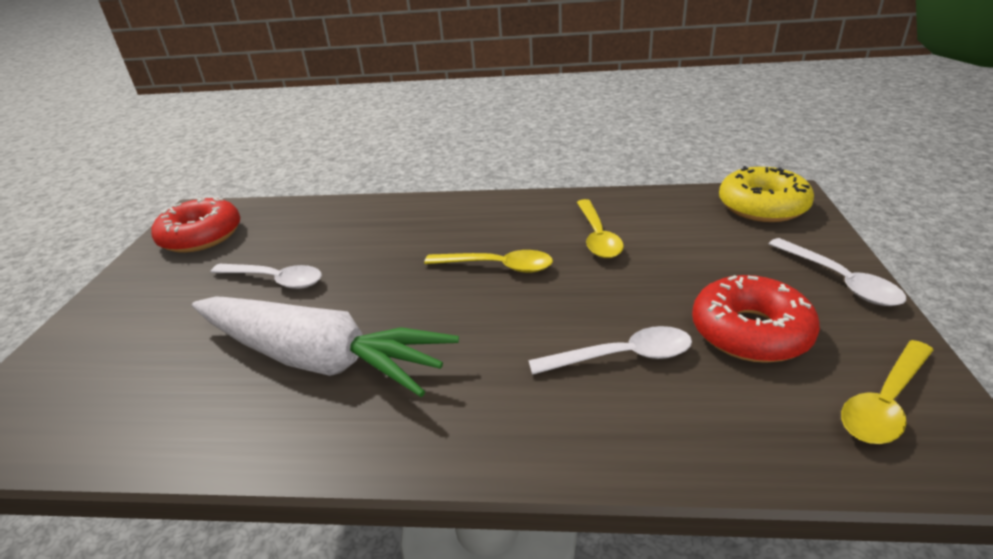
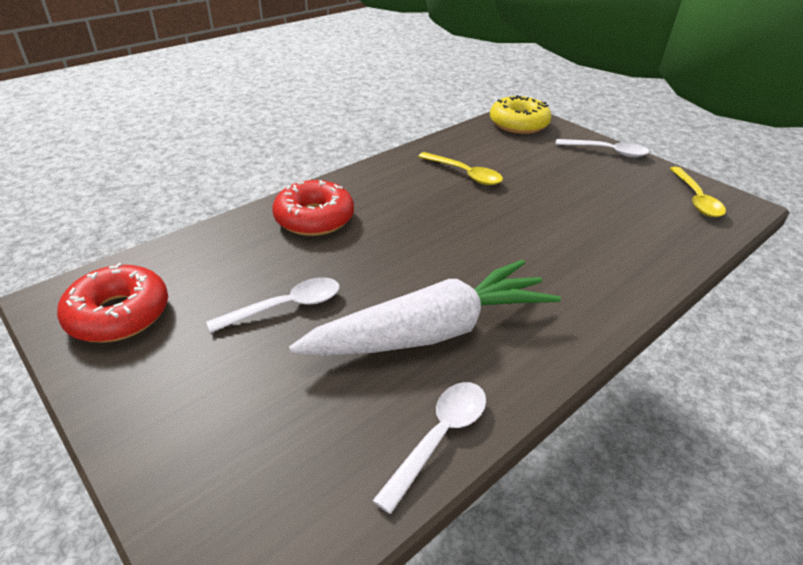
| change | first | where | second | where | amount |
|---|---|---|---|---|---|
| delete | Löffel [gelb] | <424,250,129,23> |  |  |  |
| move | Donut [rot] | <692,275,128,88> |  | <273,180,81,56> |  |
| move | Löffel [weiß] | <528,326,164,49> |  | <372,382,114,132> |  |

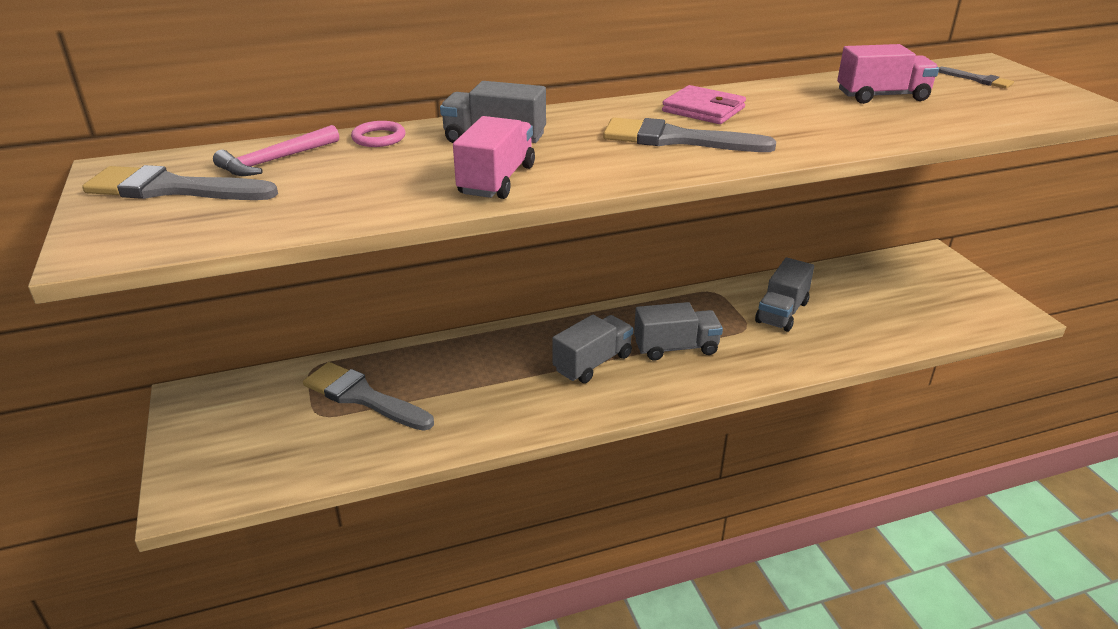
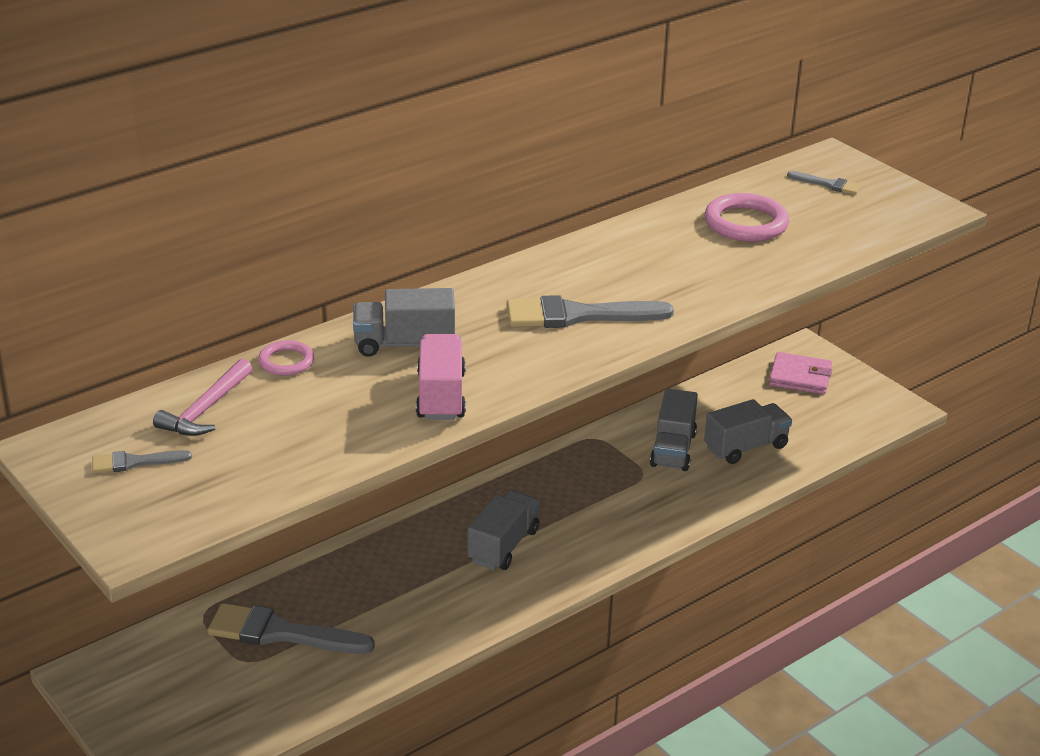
| change | first | where | second | where | amount |
|---|---|---|---|---|---|
| replace | Lastwagen [rosa] | <837,44,102,60> | Ring [rosa] | <705,193,84,49> |  |
| move | Geldbörse [rosa] | <662,85,84,39> |  | <769,352,63,42> |  |
| resize | Pinsel [grau] | <82,165,196,35> |  | <92,450,100,23> | x0.51 |
| move | Lastwagen [grau] | <634,302,89,59> |  | <704,399,88,65> |  |

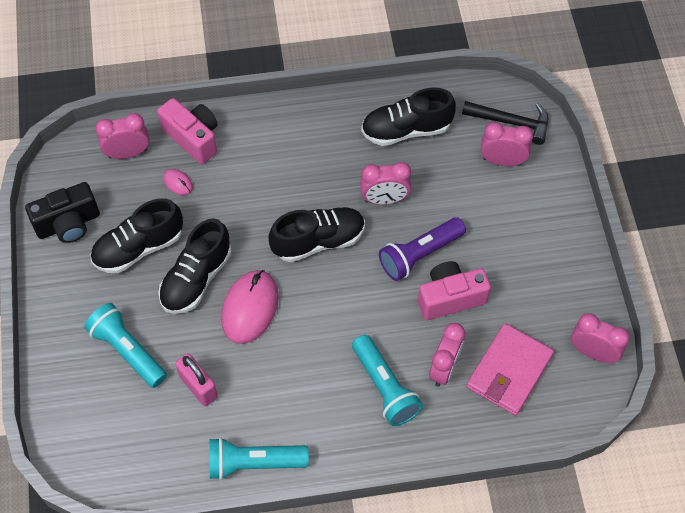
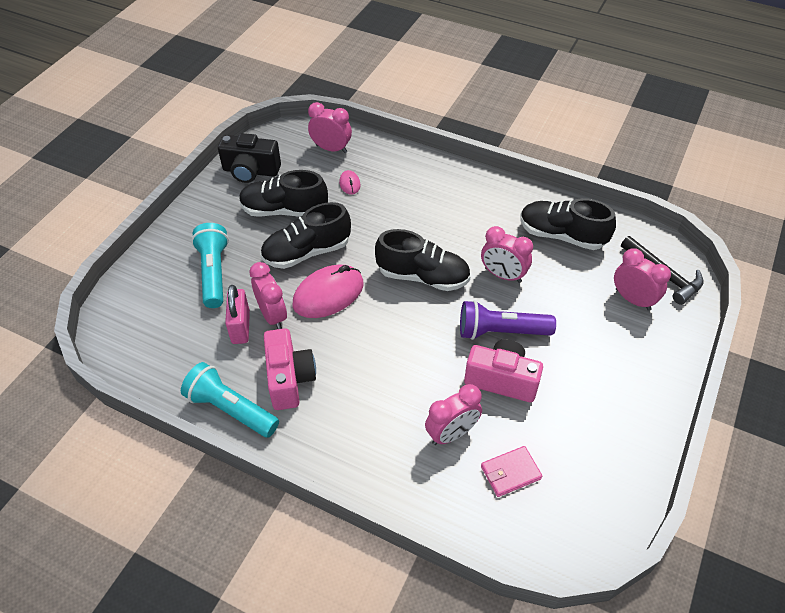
| change | first | where | second | where | amount |
|---|---|---|---|---|---|
| move | Kamera [rosa] | <157,98,61,66> |  | <264,328,52,82> |  |
| move | Wecker [rosa] | <571,313,59,50> |  | <249,262,38,67> |  |
| resize | Geldbörse [rosa] | <466,323,88,93> |  | <481,446,61,51> | x0.58 |
| delete | Taschenlampe [türkis] | <352,335,71,91> |  |  |  |

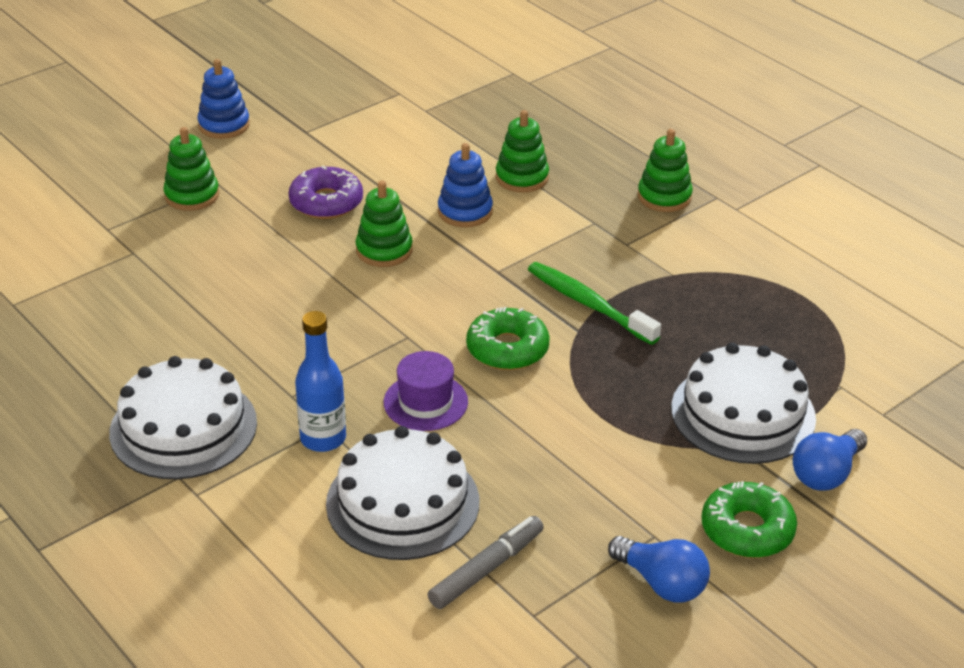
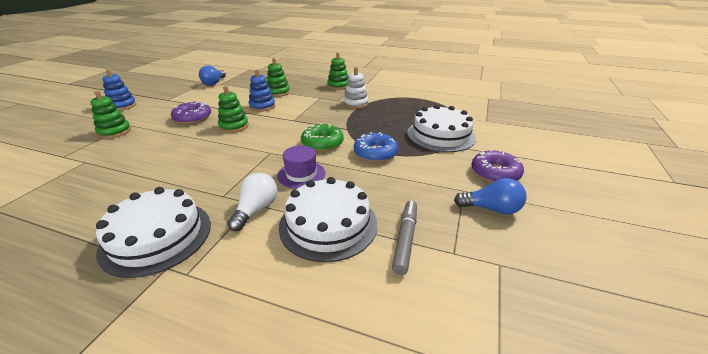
| change | first | where | second | where | amount |
|---|---|---|---|---|---|
| delete | Zahnbürste [grün] | <528,262,133,83> |  |  |  |
| replace | Flasche [blau] | <295,311,51,141> | Glühbirne [weiß] | <227,173,50,58> |  |
| move | Glühbirne [blau] | <793,429,74,62> |  | <199,65,27,21> |  |
| recolor | Donut [grün] | <701,481,96,77> | Donut [lila] | <471,149,53,34> |  |
| insert |  |  | Stapelspielzeug [weiß] | <343,67,25,42> |  |
| insert |  |  | Donut [blau] | <354,132,44,30> |  |

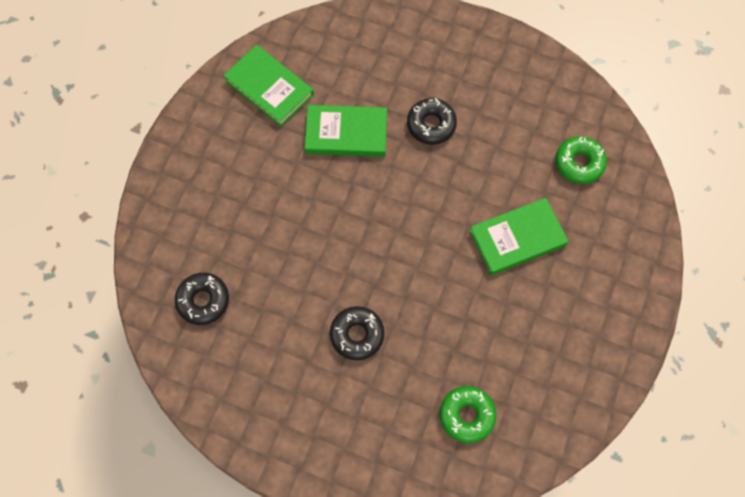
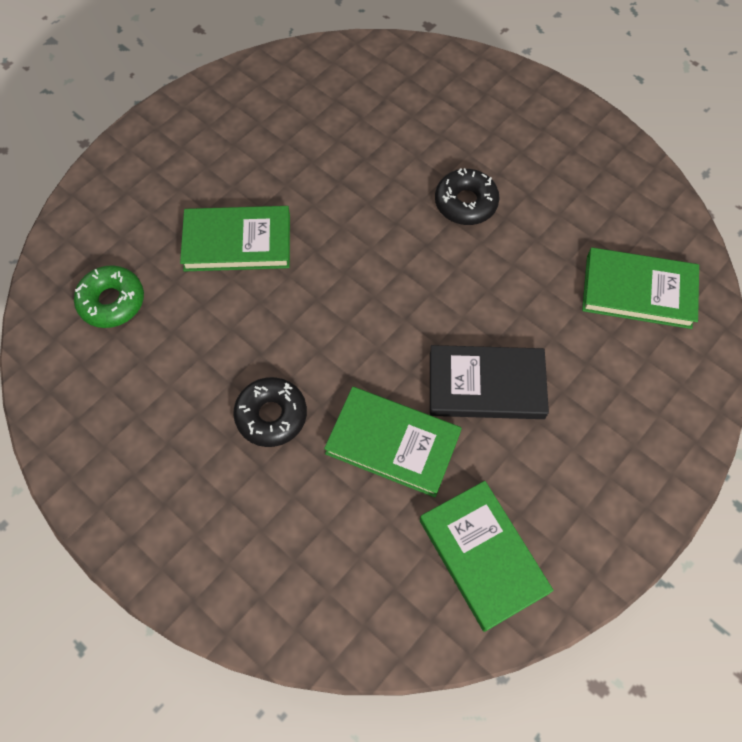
| change | first | where | second | where | amount |
|---|---|---|---|---|---|
| replace | Donut [schwarz] | <175,273,54,52> | Buch [grün] | <582,247,117,82> |  |
| delete | Donut [grün] | <440,386,56,57> |  |  |  |
| insert |  |  | Buch [schwarz] | <430,345,119,74> |  |

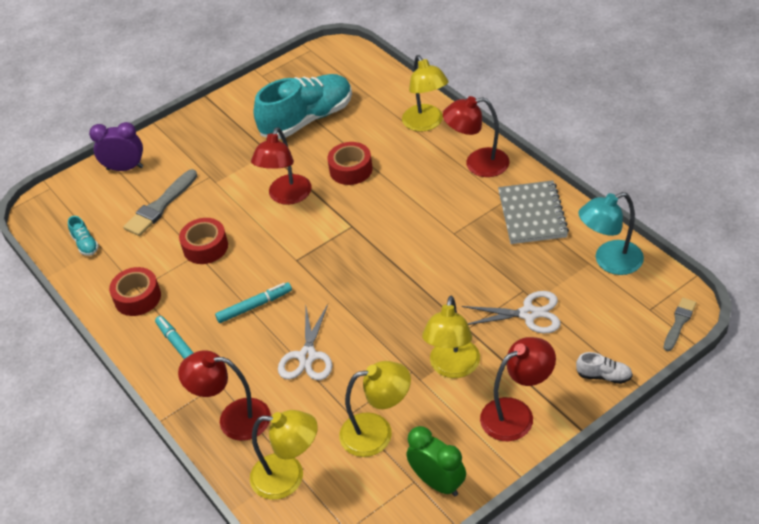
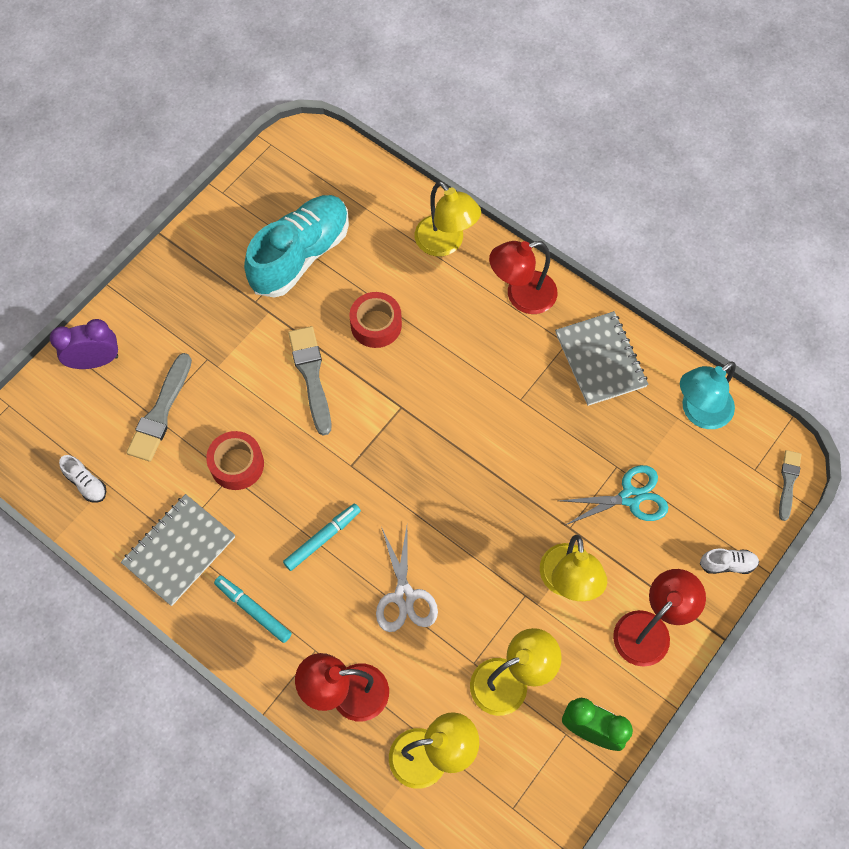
| change | first | where | second | where | amount |
|---|---|---|---|---|---|
| replace | Lampe [rot] | <251,127,61,78> | Pinsel [grau] | <288,326,43,110> |  |
| recolor | Schuh [türkis] | <68,216,31,40> | Schuh [weiß] | <59,455,47,48> |  |
| replace | Klebeband [rot] | <109,267,52,49> | Notizbuch [grau] | <121,494,114,112> |  |
| recolor | Schere [weiß] | <462,291,99,43> | Schere [türkis] | <559,465,109,61> |  |

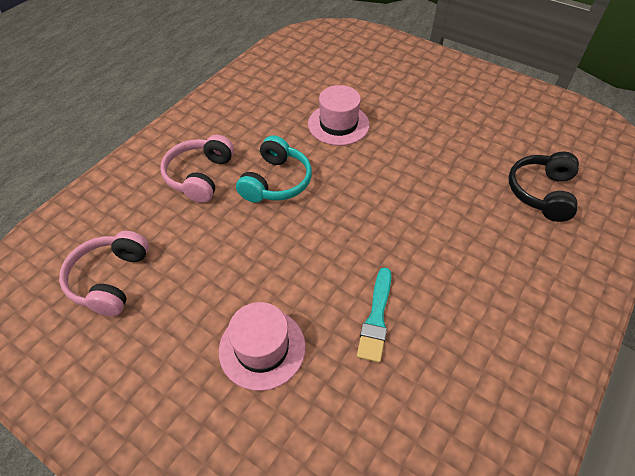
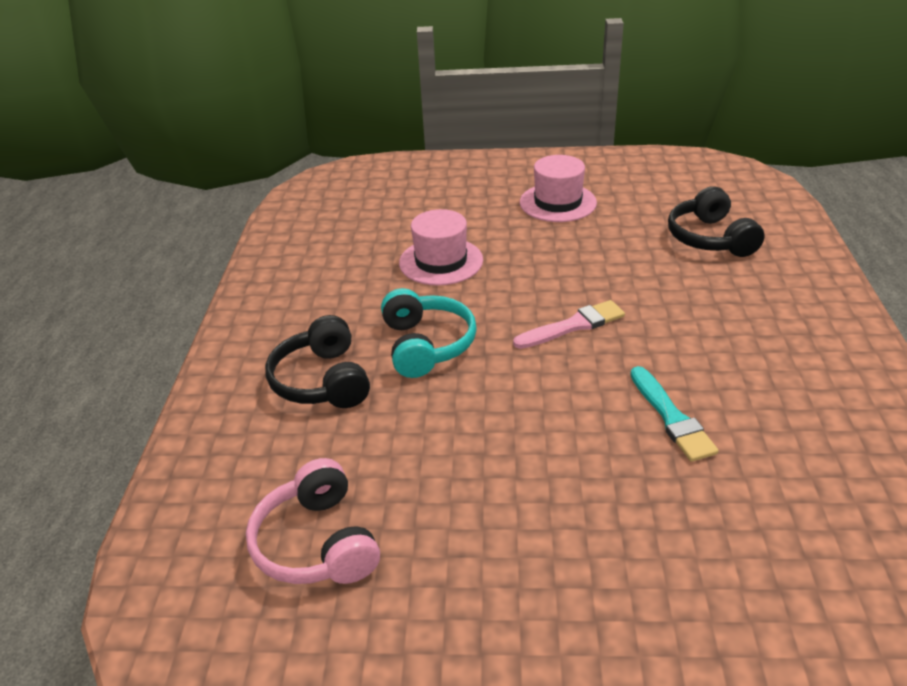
| change | first | where | second | where | amount |
|---|---|---|---|---|---|
| recolor | Kopfhörer [rosa] | <160,135,74,68> | Kopfhörer [schwarz] | <265,315,105,93> |  |
| move | Hut [rosa] | <219,302,87,89> |  | <520,155,77,67> |  |
| insert |  |  | Pinsel [rosa] | <513,300,112,49> |  |

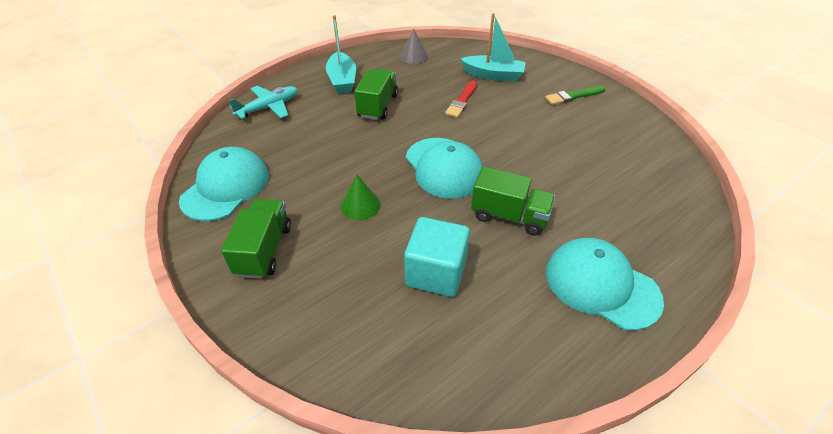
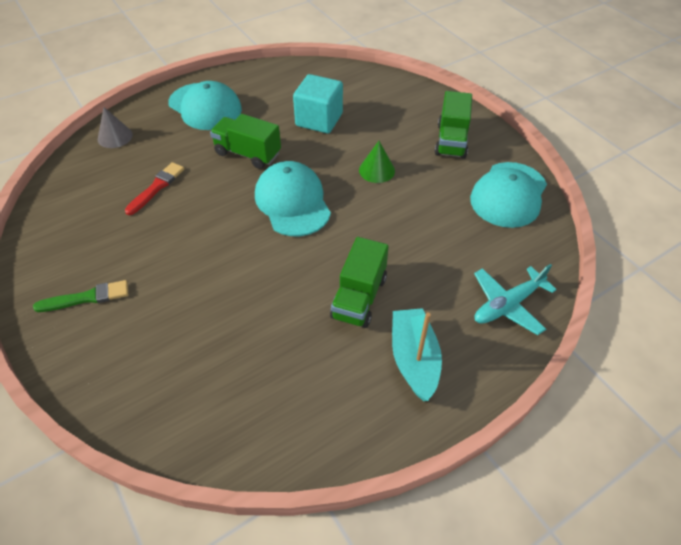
| change | first | where | second | where | amount |
|---|---|---|---|---|---|
| delete | Boot [türkis] | <460,13,66,69> |  |  |  |
| move | Kegel [grau] | <400,29,28,35> |  | <98,107,35,41> |  |
| move | Pinsel [rot] | <445,81,32,37> |  | <125,162,59,53> |  |

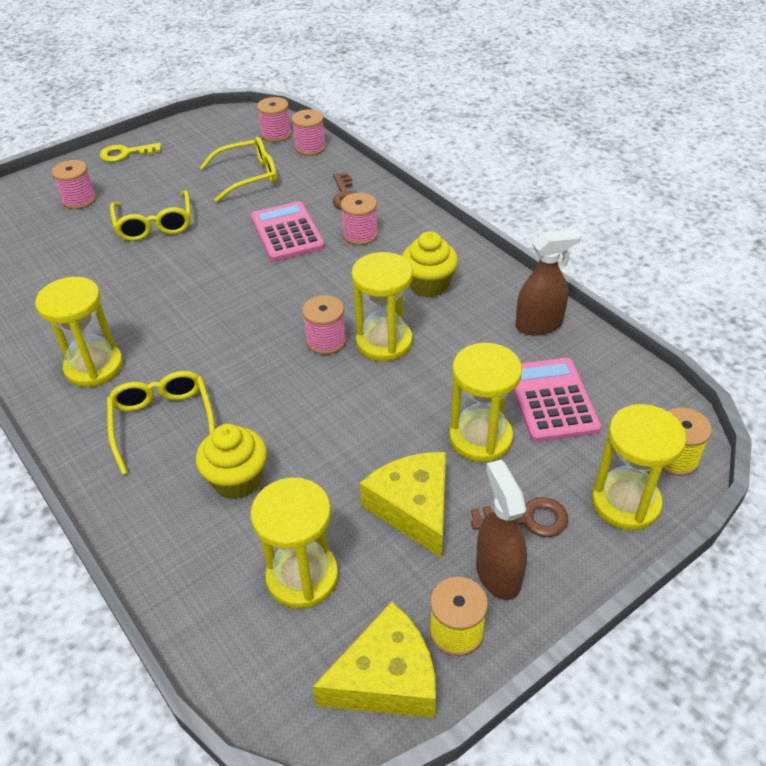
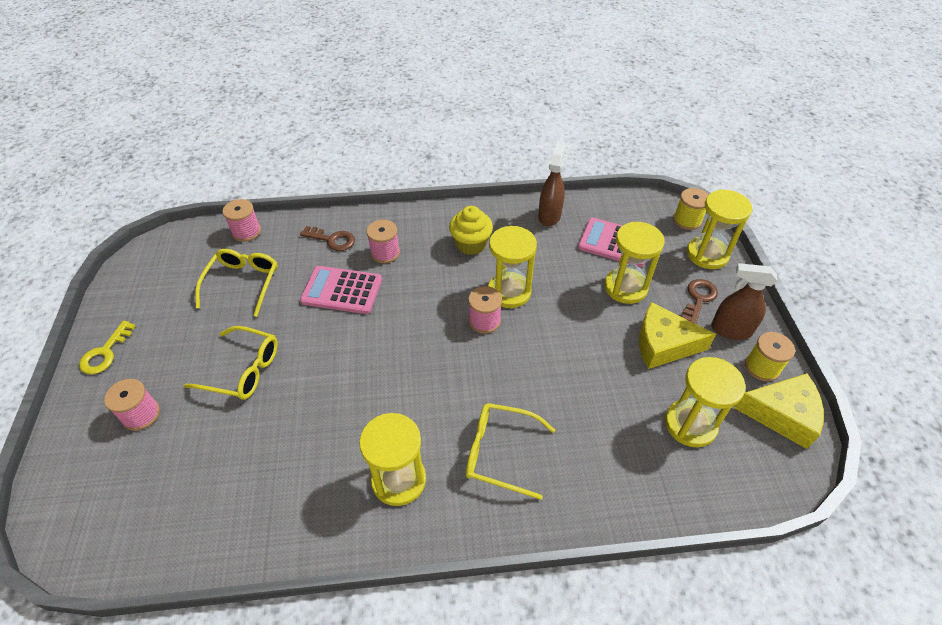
| change | first | where | second | where | amount |
|---|---|---|---|---|---|
| delete | Garnrolle [rosa] | <257,97,34,45> |  |  |  |
| delete | Muffin [gelb] | <196,424,71,75> |  |  |  |
| rotate | Käse [gelb] | <313,601,123,117> |  | <734,373,90,76> | 90 degrees clockwise |

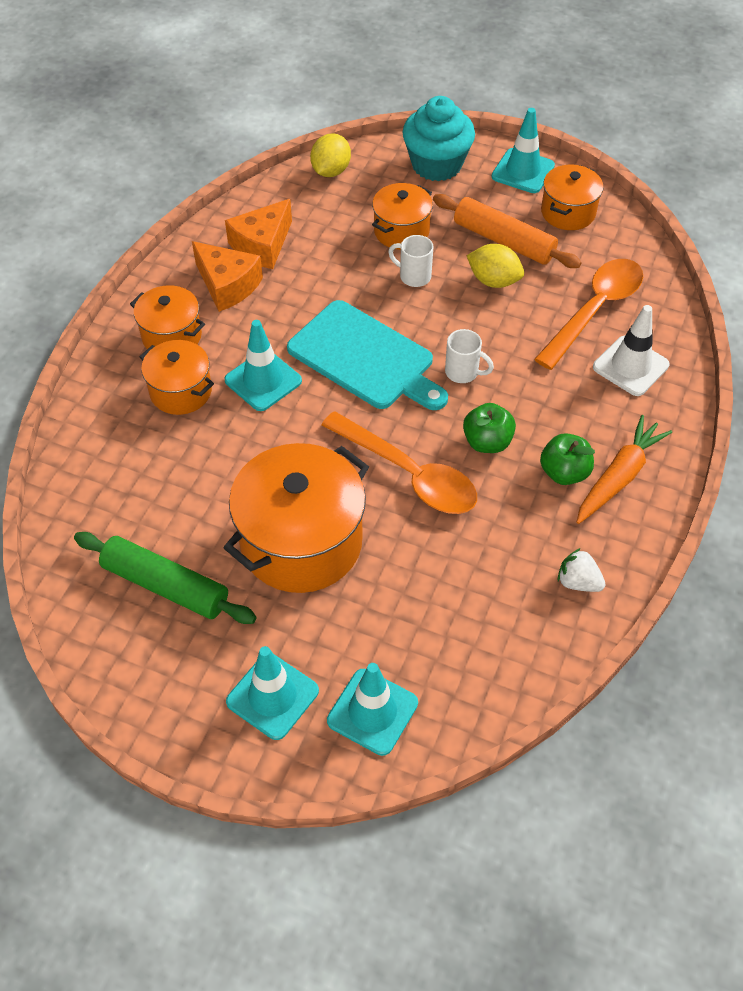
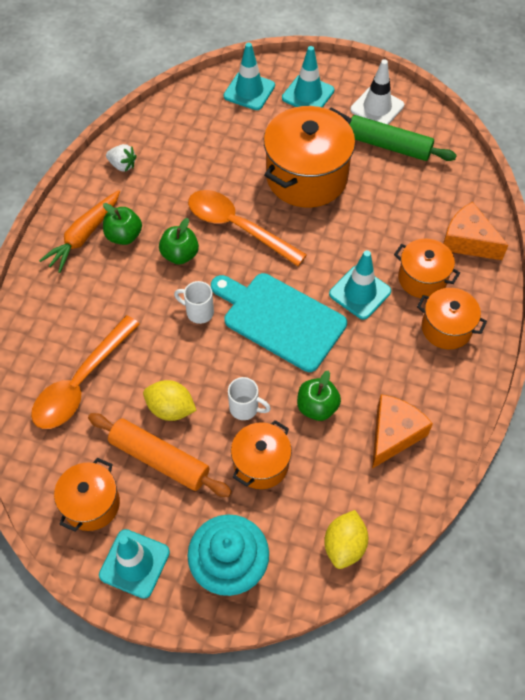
| change | first | where | second | where | amount |
|---|---|---|---|---|---|
| move | Käse [orange] | <192,241,71,71> |  | <443,202,66,58> |  |
| move | Leitkegel [weiß] | <593,305,77,91> |  | <350,59,54,66> |  |
| insert |  |  | Apfel [grün] | <297,370,44,51> |  |

